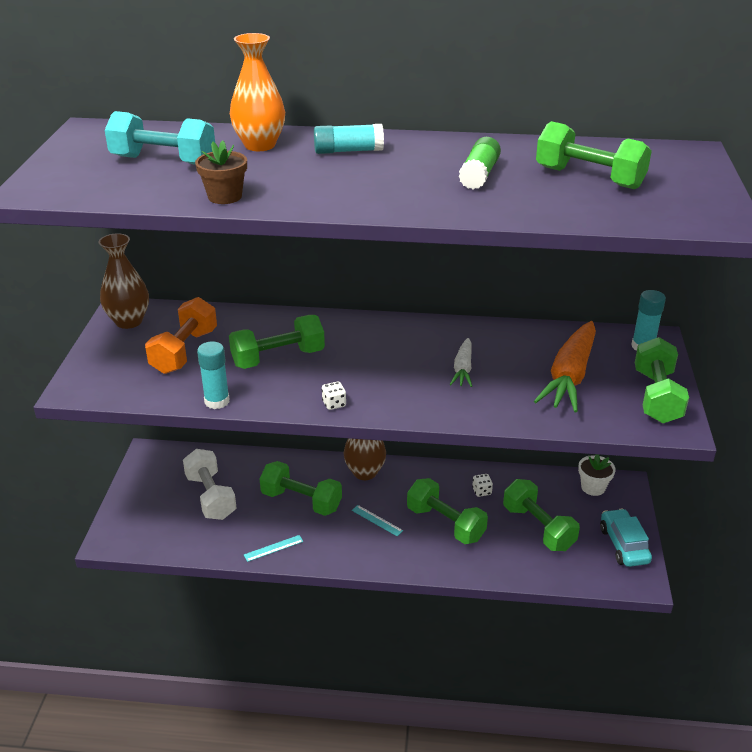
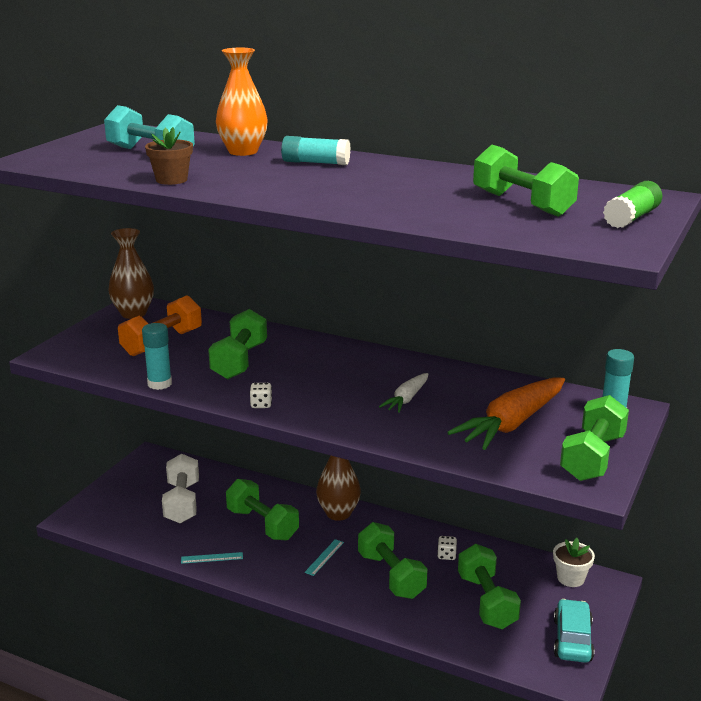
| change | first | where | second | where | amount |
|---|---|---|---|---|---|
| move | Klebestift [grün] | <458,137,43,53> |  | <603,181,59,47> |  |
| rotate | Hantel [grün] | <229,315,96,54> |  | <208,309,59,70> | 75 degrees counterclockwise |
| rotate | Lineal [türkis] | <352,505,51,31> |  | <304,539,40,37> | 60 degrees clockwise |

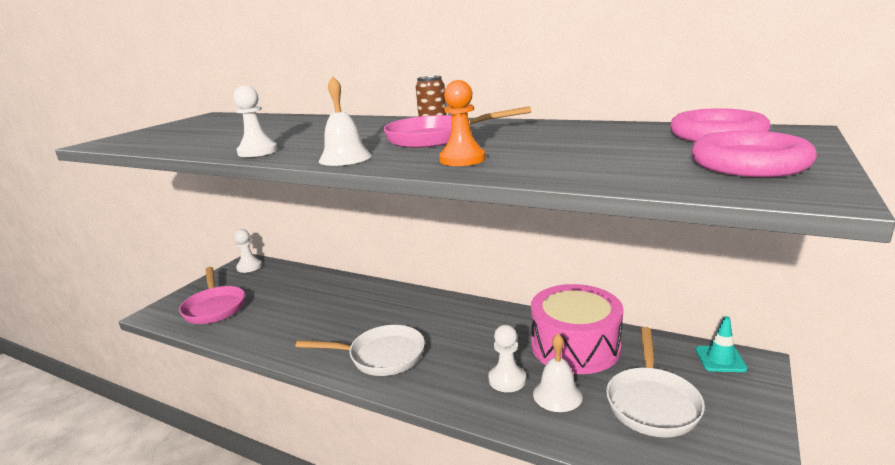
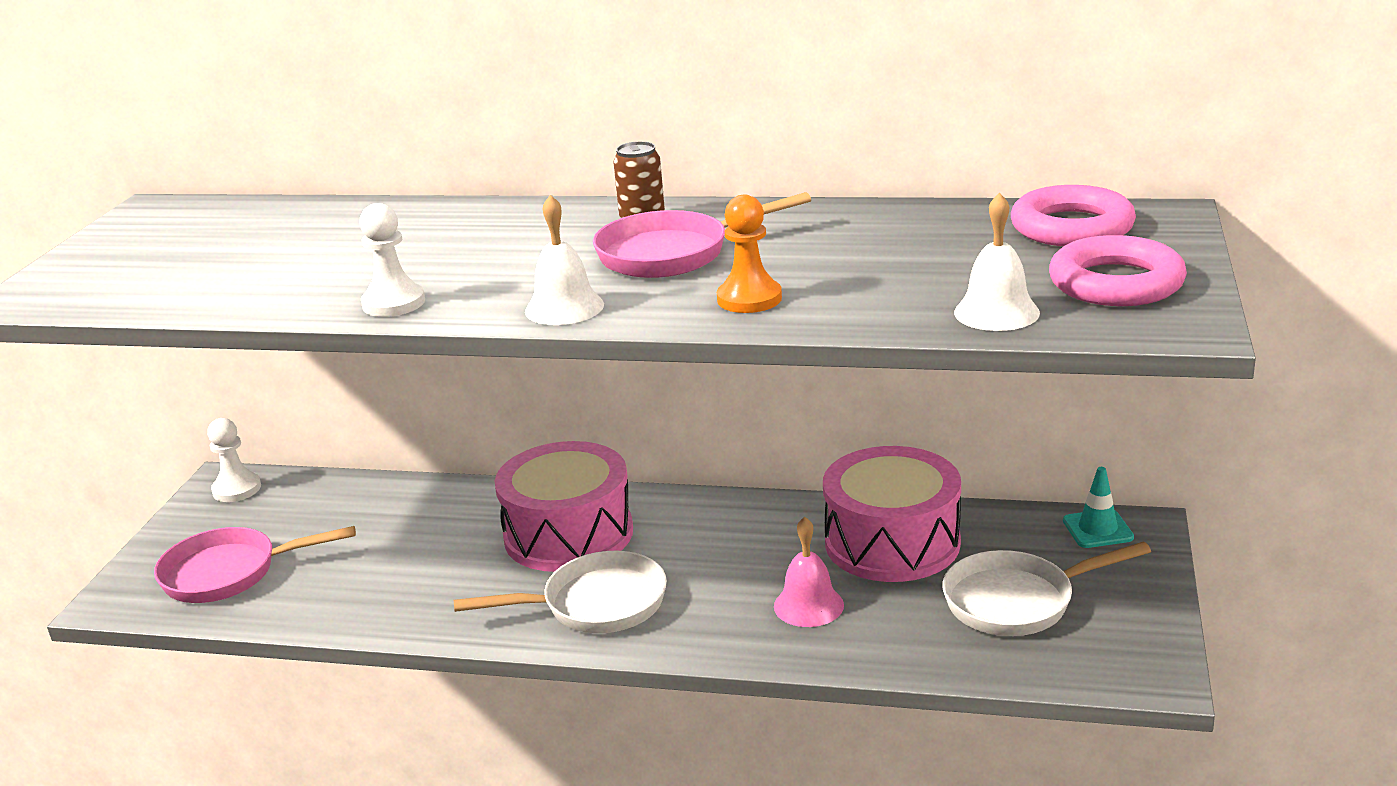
| change | first | where | second | where | amount |
|---|---|---|---|---|---|
| rotate | Pfanne [rosa] | <179,267,66,57> |  | <154,526,202,77> | 120 degrees clockwise |
| replace | Bauer [weiß] | <489,325,37,67> | Glocke [rosa] | <774,517,70,110> |  |
| rotate | Pfanne [weiß] | <606,327,99,111> |  | <942,541,209,95> | 75 degrees clockwise |
| move | Glocke [weiß] | <533,334,50,78> |  | <954,193,86,138> |  |
| insert |  |  | Trommel [rosa] | <495,441,138,131> |  |

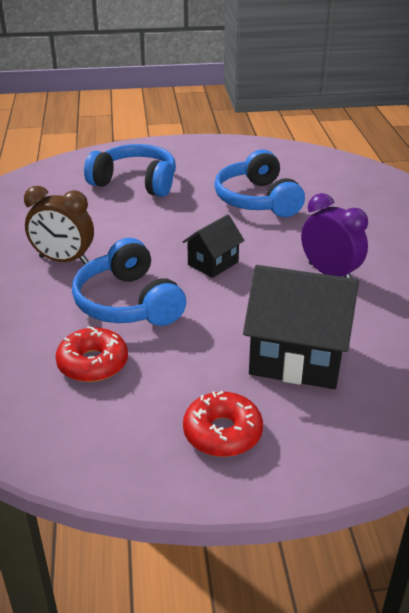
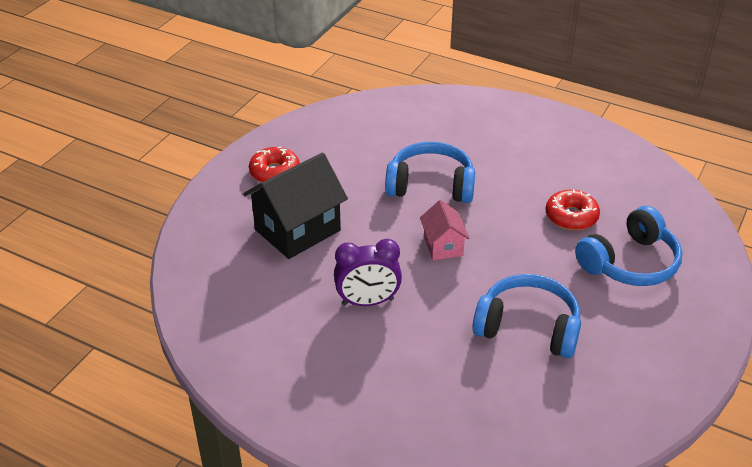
| change | first | where | second | where | amount |
|---|---|---|---|---|---|
| delete | Wecker [braun] | <24,186,70,78> |  |  |  |
| recolor | Haus [schwarz] | <183,214,62,64> | Haus [rosa] | <420,200,50,60> |  |
| move | Donut [rot] | <56,326,72,56> |  | <546,189,54,41> |  |

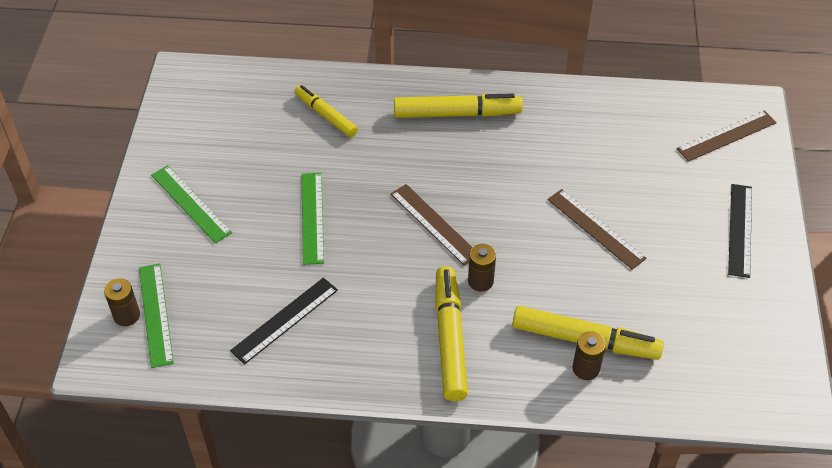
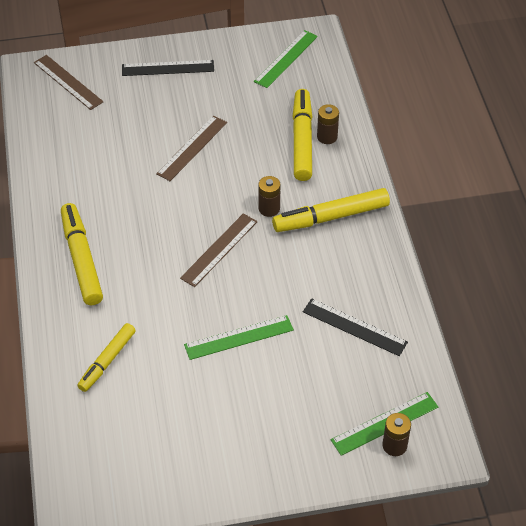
| change | first | where | second | where | amount |
|---|---|---|---|---|---|
| move | Lineal [grün] | <151,165,81,78> |  | <254,30,64,58> |  |

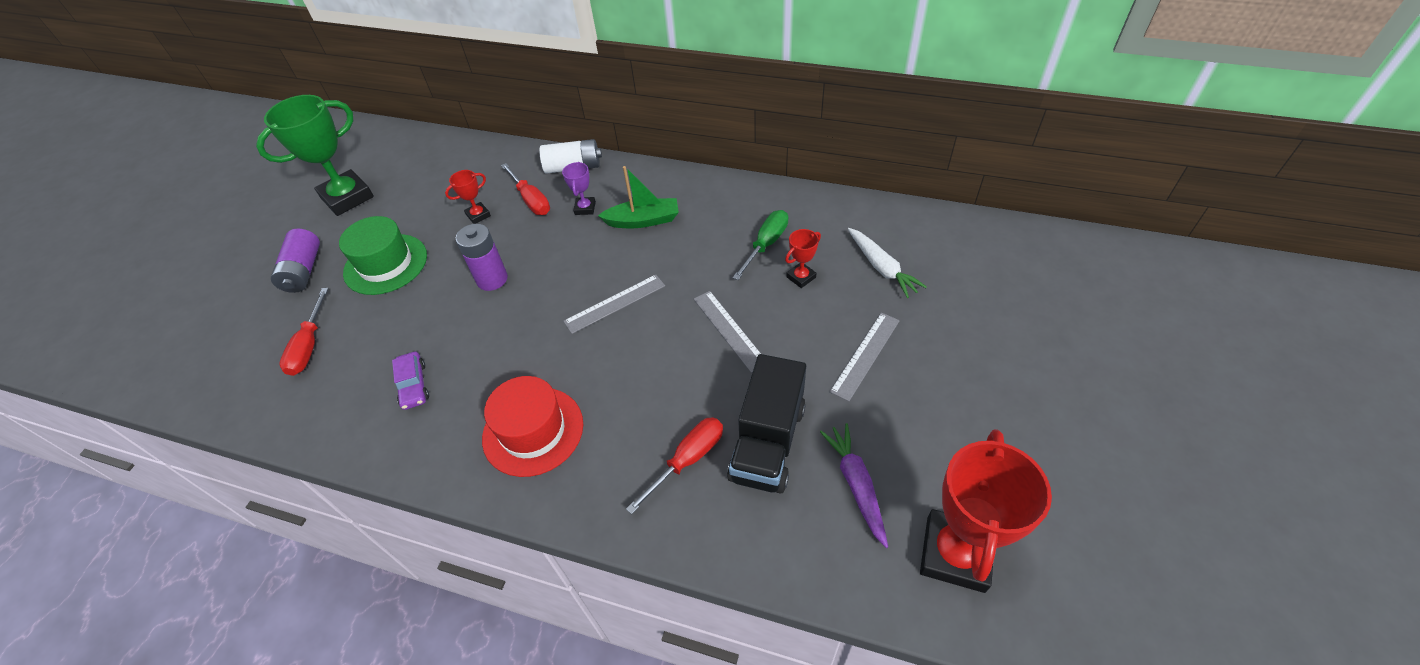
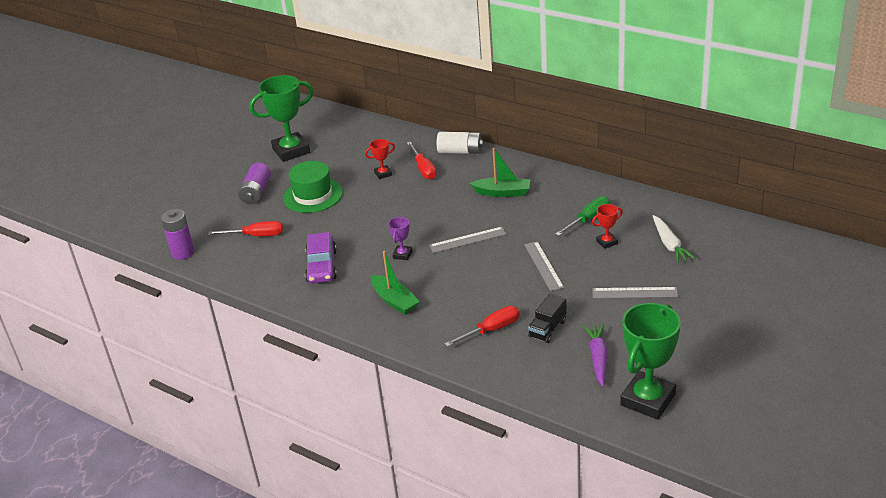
| change | first | where | second | where | amount |
|---|---|---|---|---|---|
| move | Pokal [lila] | <562,162,34,53> |  | <388,217,24,43> |  |
| move | Batterie [lila] | <456,224,52,67> |  | <161,209,34,51> |  |
| rotate | Schraubenzieher [rot] | <279,288,50,88> |  | <208,221,75,15> | 105 degrees counterclockwise |
| rotate | Lineal [grau] | <830,313,70,89> |  | <592,287,86,11> | 45 degrees clockwise |
| resize | Auto [lila] | <392,351,37,59> |  | <305,232,32,52> | x1.57 |
| resize | Lastwagen [schwarz] | <727,354,79,140> |  | <528,294,39,49> | x0.58 |
| replace | Hut [rot] | <482,376,101,101> | Boot [grün] | <371,251,49,64> |  |
| recolor | Pokal [rot] | <920,429,132,164> | Pokal [grün] | <620,303,61,117> |  |

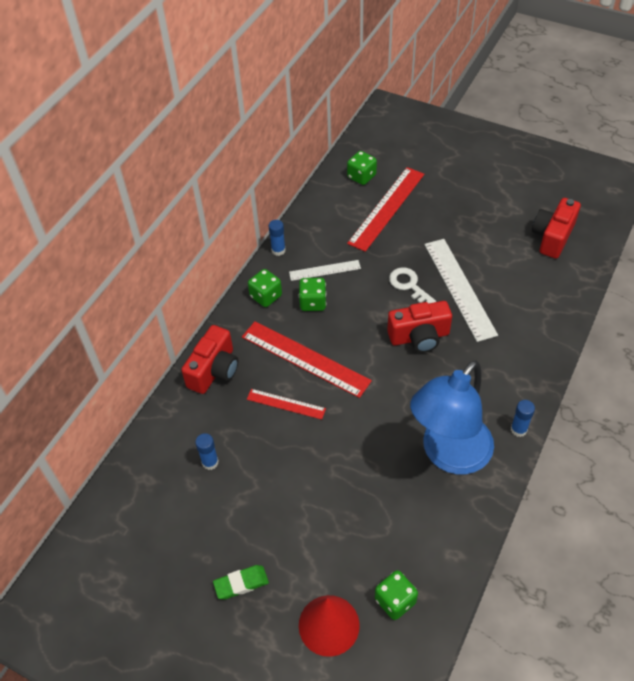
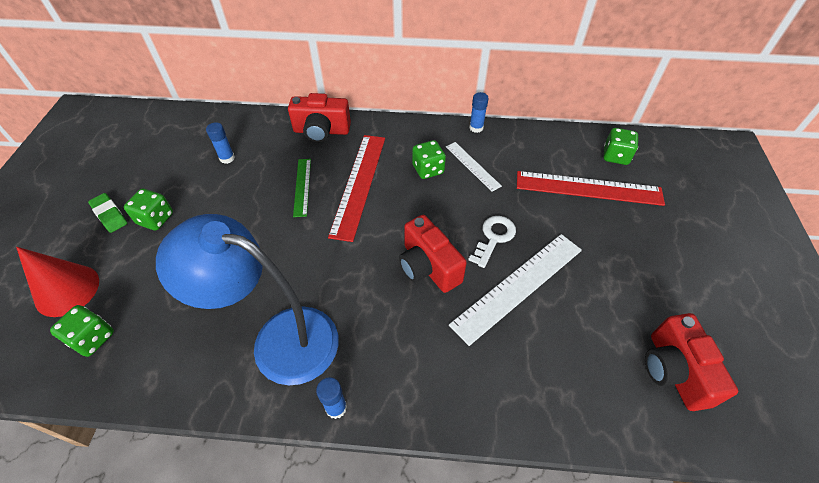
| change | first | where | second | where | amount |
|---|---|---|---|---|---|
| rotate | Kamera [rot] | <532,198,49,60> |  | <645,313,93,98> | 105 degrees counterclockwise |
| move | Spielwürfel [grün] | <248,269,34,38> |  | <124,188,49,42> |  |
| recolor | Lineal [rot] | <247,389,79,31> | Lineal [grün] | <293,159,18,58> |  |

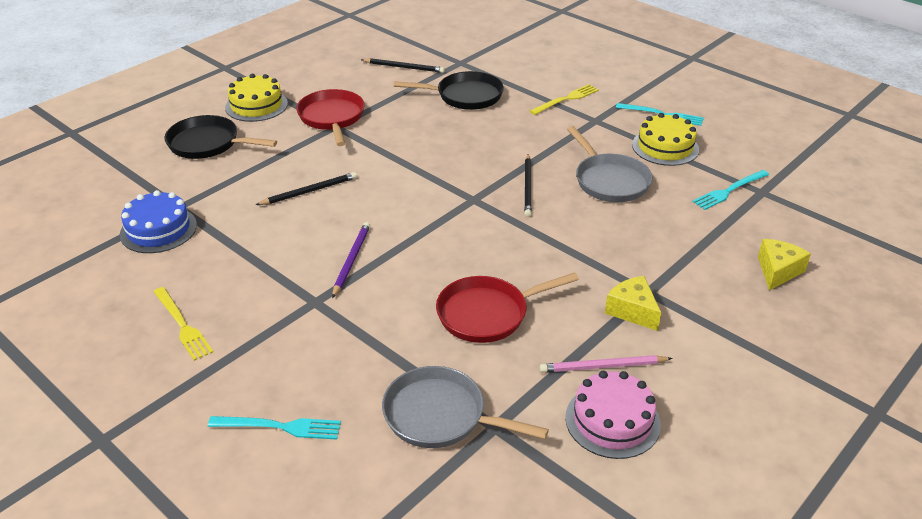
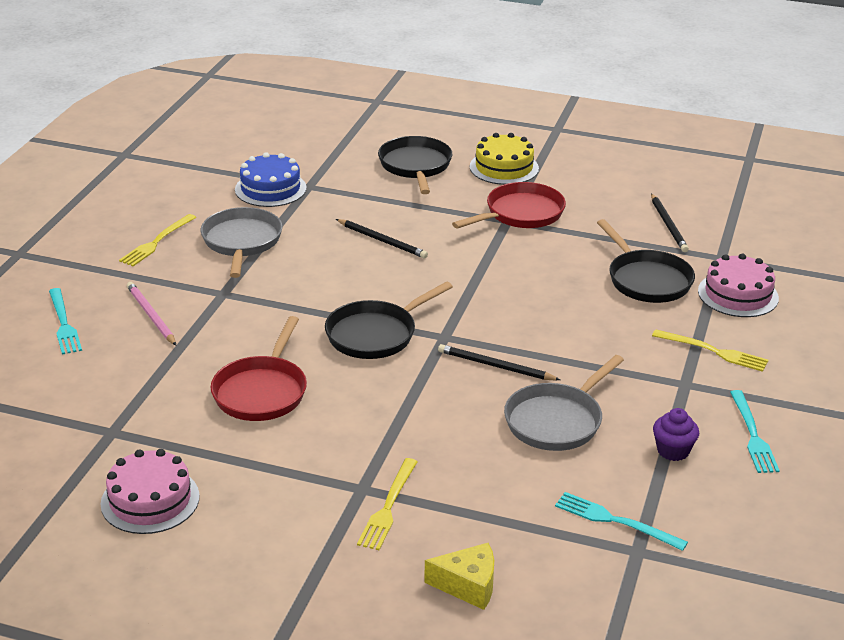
| change | first | where | second | where | amount |
|---|---|---|---|---|---|
| replace | Kuchen [gelb] | <632,113,67,53> | Muffin [lila] | <653,408,46,53> |  |
| rotate | Bleistift [schwarz] | <524,154,8,63> |  | <438,344,122,36> | 45 degrees clockwise |
| delete | Bleistift [lila] | <332,222,38,76> |  |  |  |
| rotate | Pfanne [rot] | <436,272,143,71> |  | <211,316,96,105> | 120 degrees counterclockwise |
| delete | Käse [gelb] | <605,276,56,55> |  |  |  |
| move | Bleistift [rosa] | <540,355,133,18> |  | <127,282,49,63> |  |
| move | Pfanne [grau] | <382,366,167,82> |  | <201,207,81,71> |  |
| insert |  |  | Kuchen [rosa] | <698,254,81,63> |  |
| insert |  |  | Pfanne [schwarz] | <325,281,128,78> |  |
| insert |  |  | Gabel [gelb] | <357,458,61,92> |  |

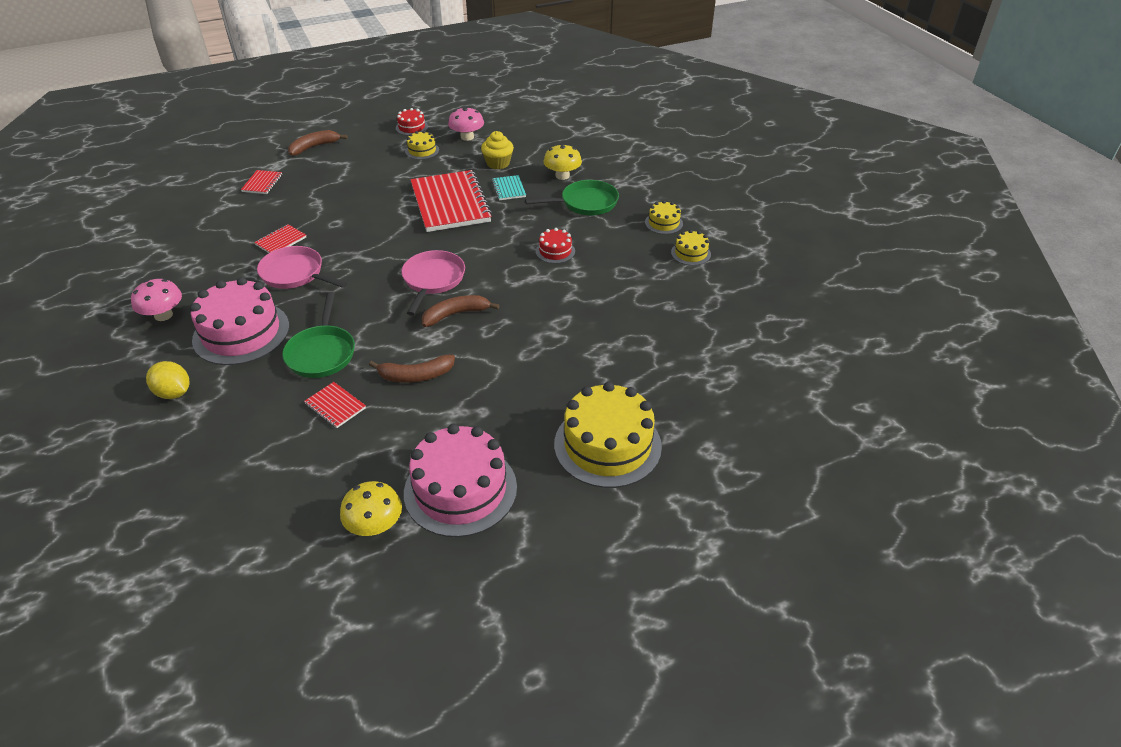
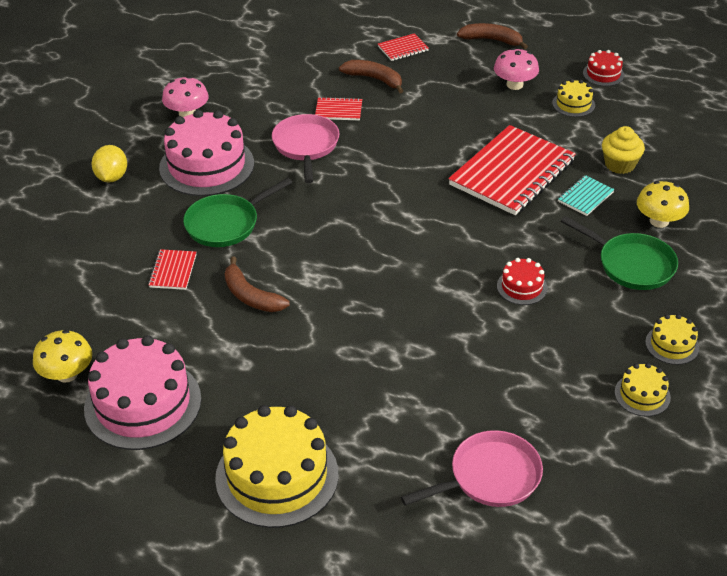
| change | first | where | second | where | amount |
|---|---|---|---|---|---|
| move | Pilz [rosa] | <448,107,36,34> |  | <494,48,45,42> |  |
| move | Pfanne [rosa] | <401,250,64,65> |  | <401,430,142,77> |  |
| move | Banane [braun] | <422,295,77,32> |  | <339,60,64,33> |  |

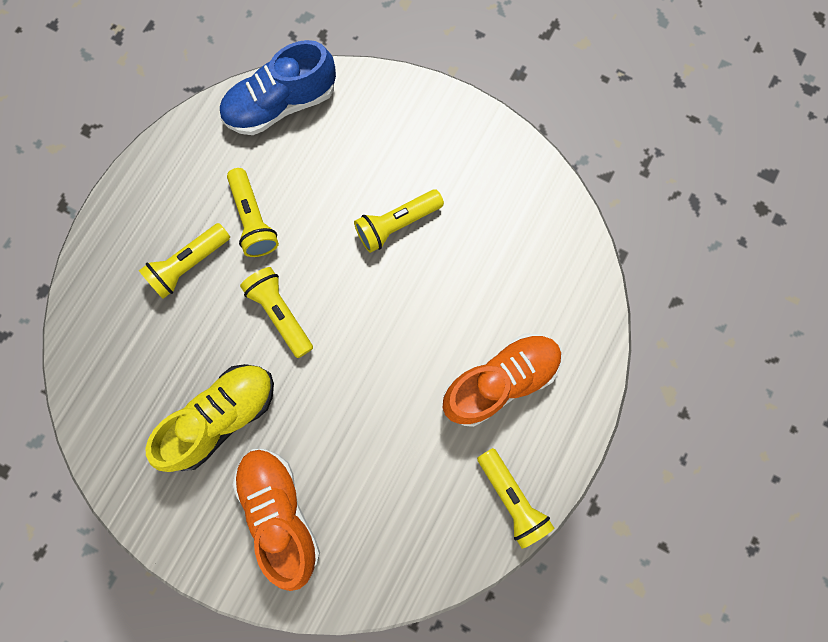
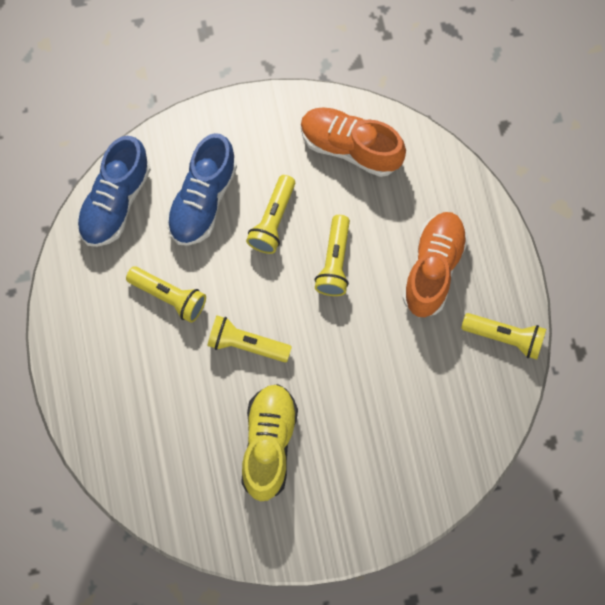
| change | first | where | second | where | amount |
|---|---|---|---|---|---|
| move | Taschenlampe [gelb] | <139,223,91,76> |  | <315,215,35,81> |  |
| move | Schuh [orange] | <233,449,87,142> |  | <301,107,105,70> |  |
| insert |  |  | Schuh [blau] | <166,133,71,113> |  |

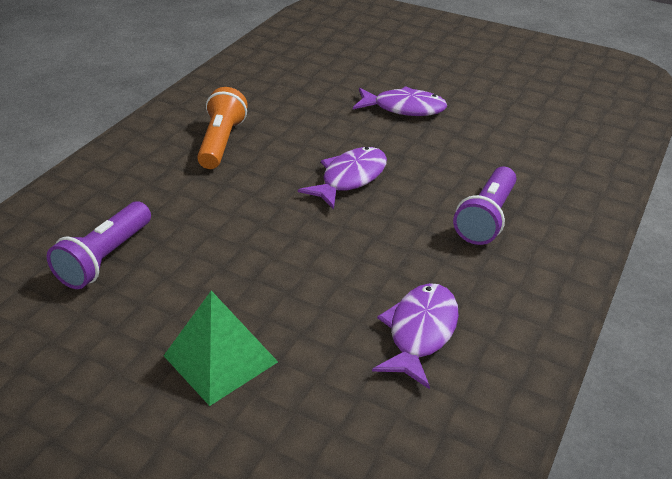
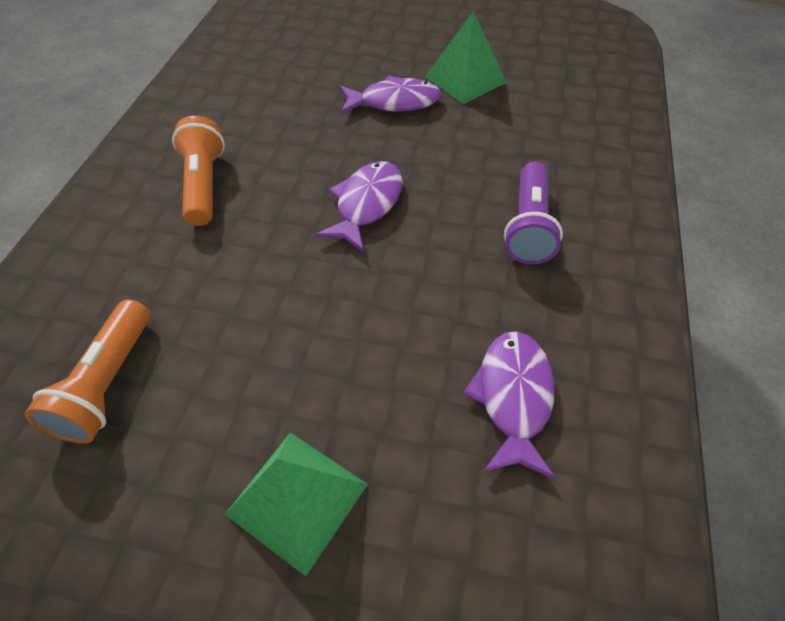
| change | first | where | second | where | amount |
|---|---|---|---|---|---|
| recolor | Taschenlampe [lila] | <47,202,104,87> | Taschenlampe [orange] | <24,299,126,145> |  |
| insert |  |  | Pyramide [grün] | <425,11,81,93> |  |

